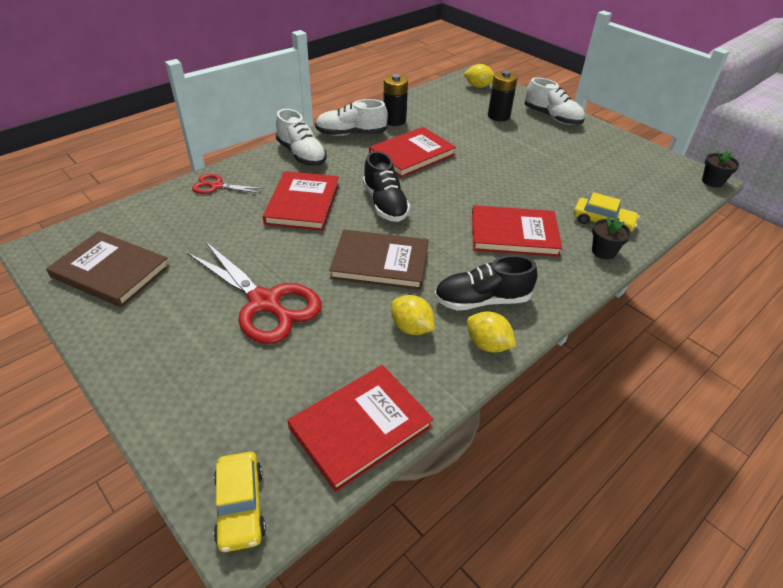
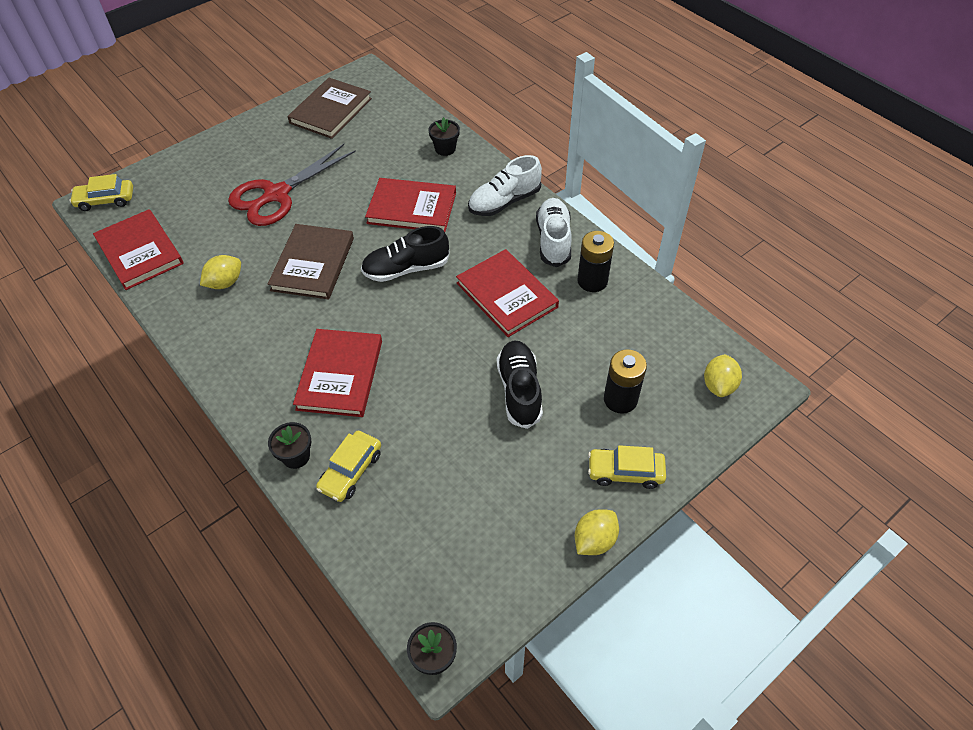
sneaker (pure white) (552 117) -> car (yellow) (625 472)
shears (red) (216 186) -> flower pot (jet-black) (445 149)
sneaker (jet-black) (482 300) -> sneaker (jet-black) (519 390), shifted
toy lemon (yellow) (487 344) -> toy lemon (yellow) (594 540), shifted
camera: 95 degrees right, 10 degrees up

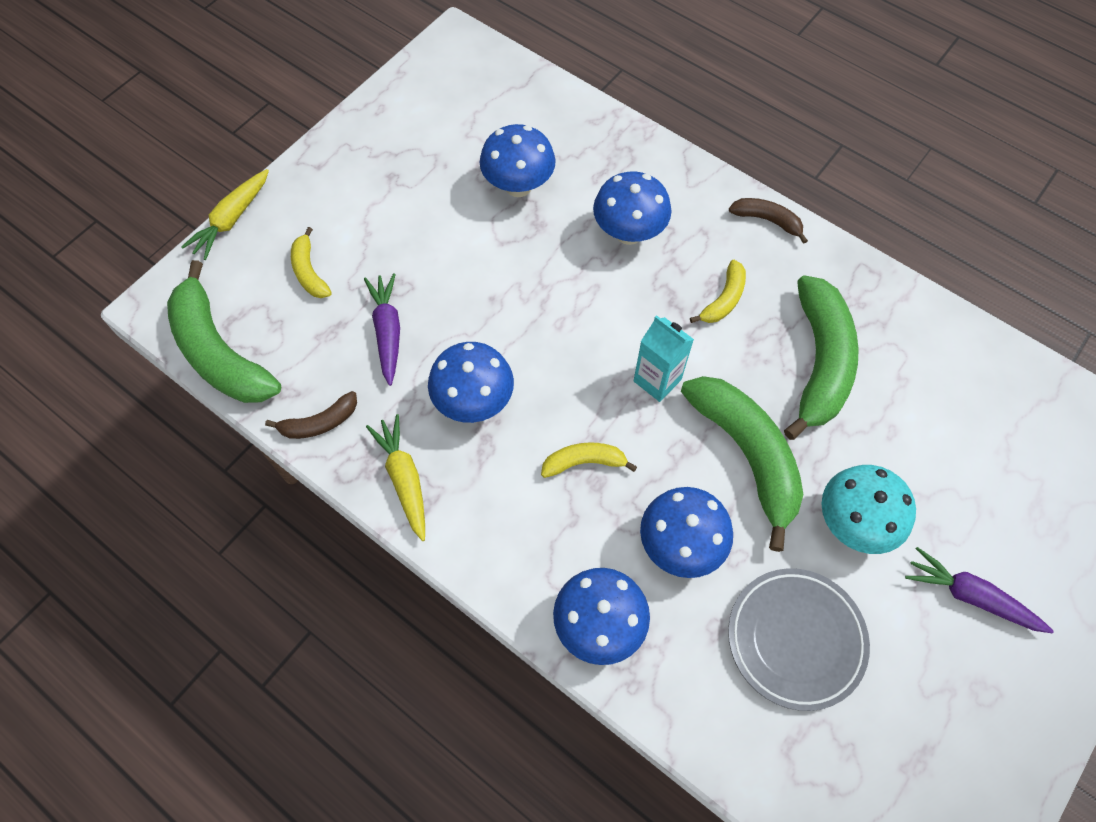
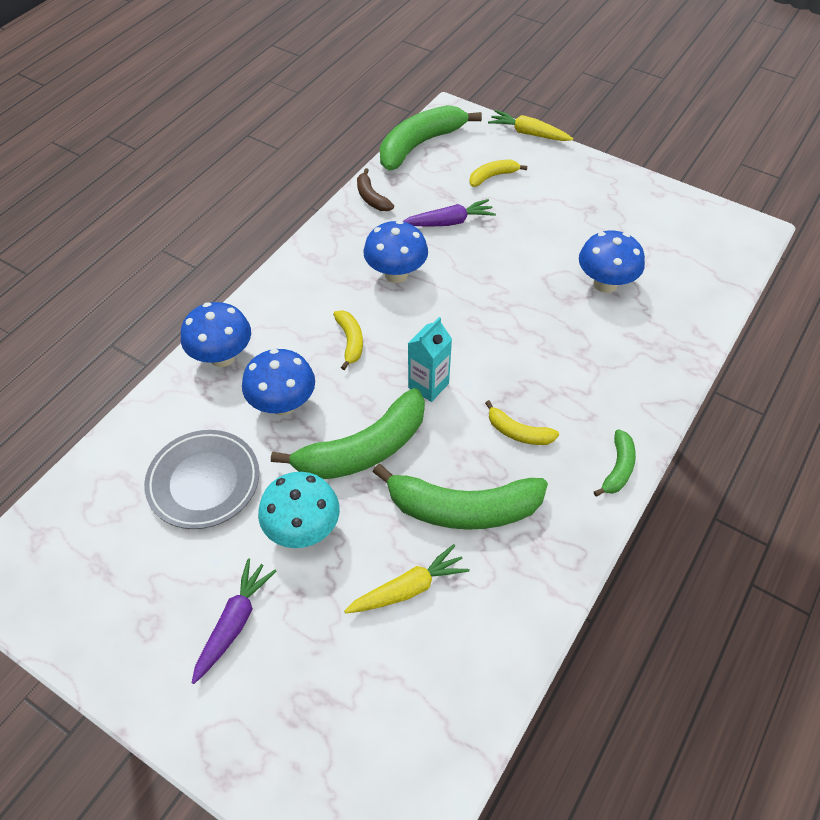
toadstool (blue) (629 233) -> none
banana (russet) (767 220) -> banana (emerald) (618 468)
carrot (yellow) (404 479) -> carrot (yellow) (408 588), shifted
camera: 85 degrees right, 10 degrees down

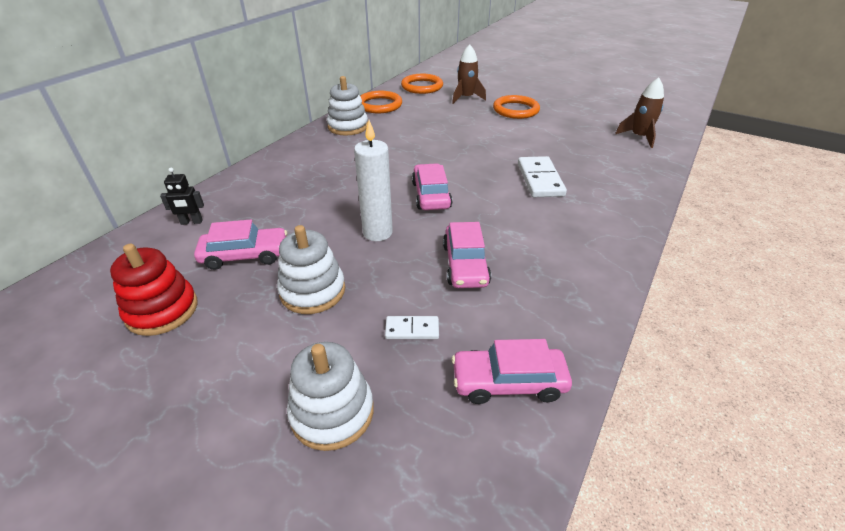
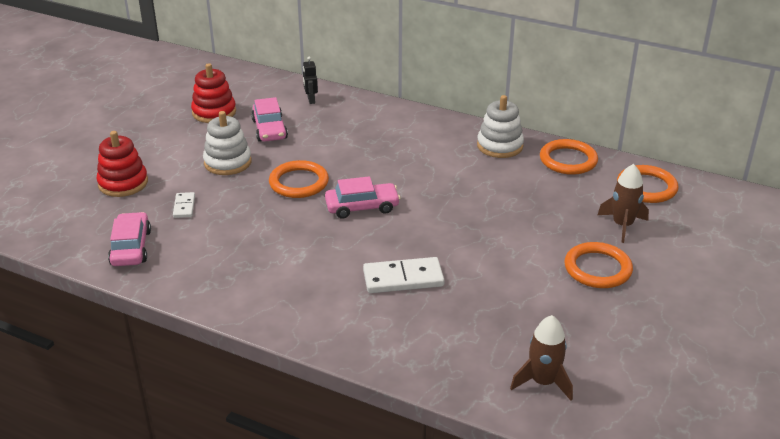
pillar candle (pure white) (377 233) -> torus (bright orange) (299 183)
car (rosy) (465 264) -> none
stacking toy (pure white) (332 412) -> stacking toy (red) (123 183)
camera: 85 degrees right, 5 degrees down

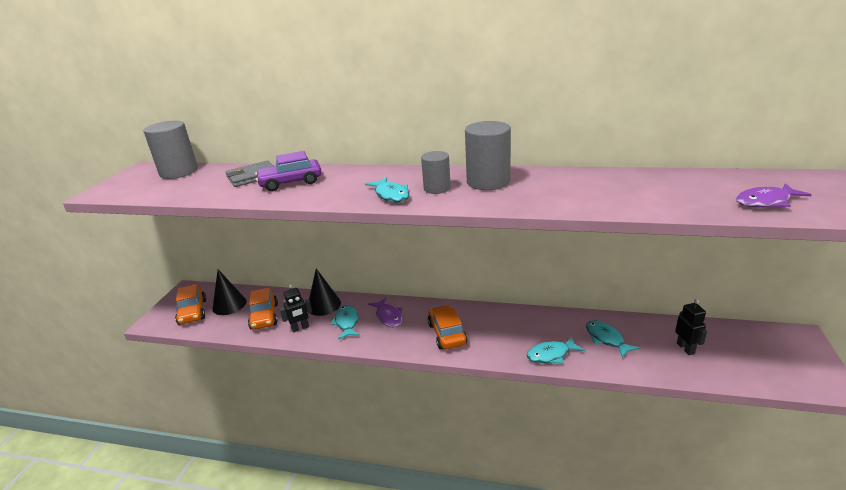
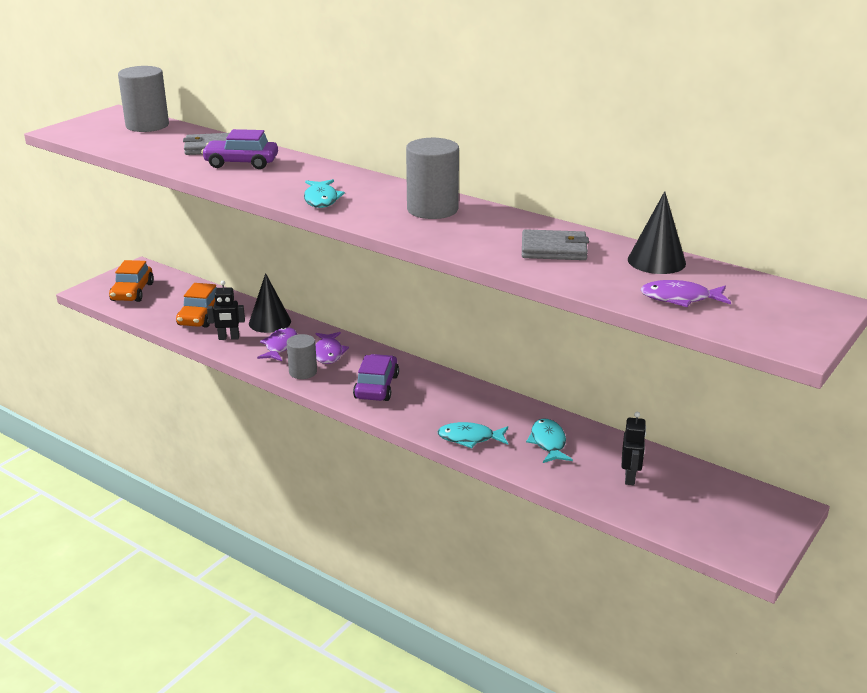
cylinder shape (gray) (437 188) -> cylinder shape (gray) (303 372), shifted
cone shape (jet-black) (229 305) -> cone shape (jet-black) (656 261), shifted
toy fish (aqua) (347 322) -> toy fish (purple) (280 346)
car (bright orange) (447 334) -> car (purple) (376 387)
none -> card wallet (gray) (554 249)
camera: 20 degrees right, 0 degrees up

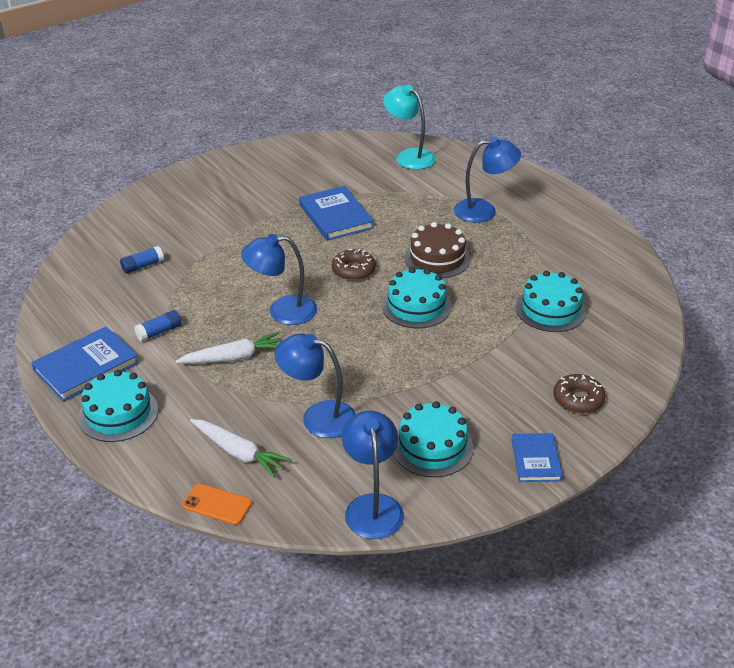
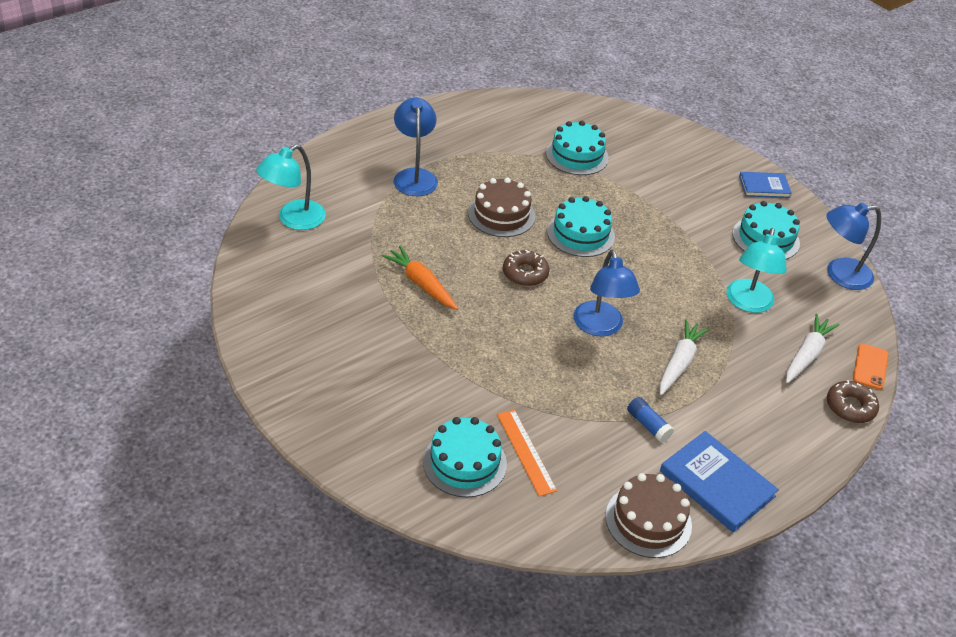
book (blue) (335 216) -> carrot (bright orange) (421 284)
stick of glue (blue) (142 266) -> ruler (bright orange) (526 452)
carrot (pure white) (233 357) -> carrot (pure white) (679 362), 45 degrees clockwise
lamp (blue) (318 417) -> lamp (aqua) (748 303)
layer cake (aqua) (118 413) -> layer cake (aqua) (464 462), shifted
donut (russet) (578 399) -> donut (russet) (850 407), shifted
none -> layer cake (russet) (648 520)
camera: 95 degrees left, 5 degrees up

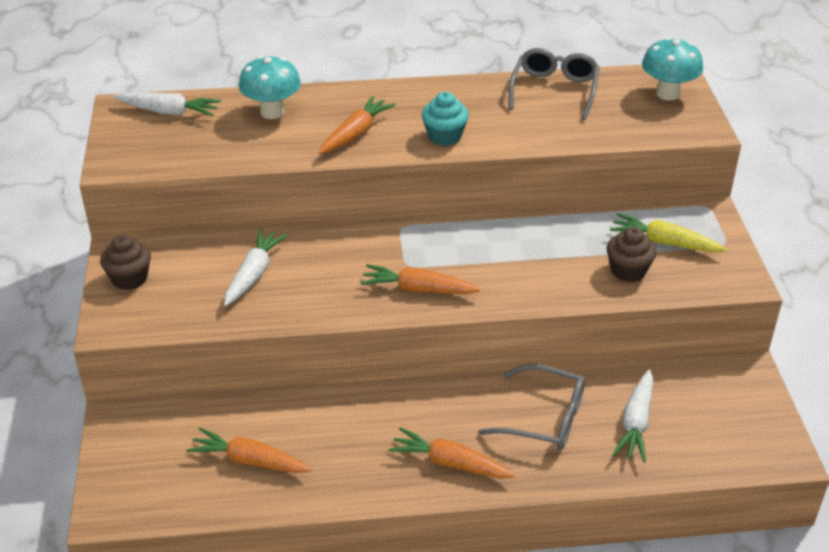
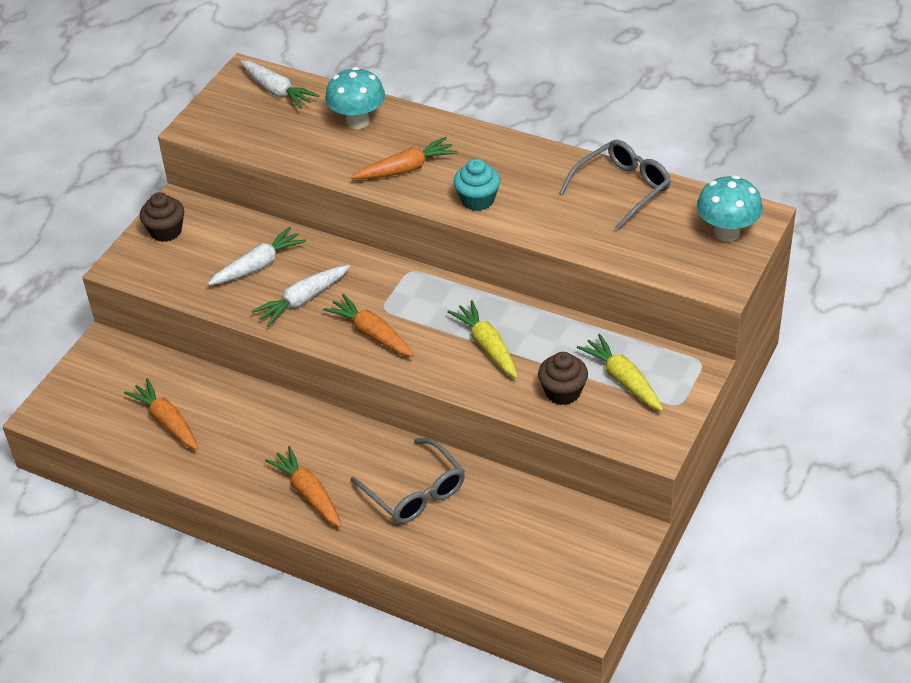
carrot (pure white) (636 423) -> carrot (pure white) (303 300), shifted
none -> carrot (yellow) (487 346)
camera: 35 degrees right, 5 degrees up

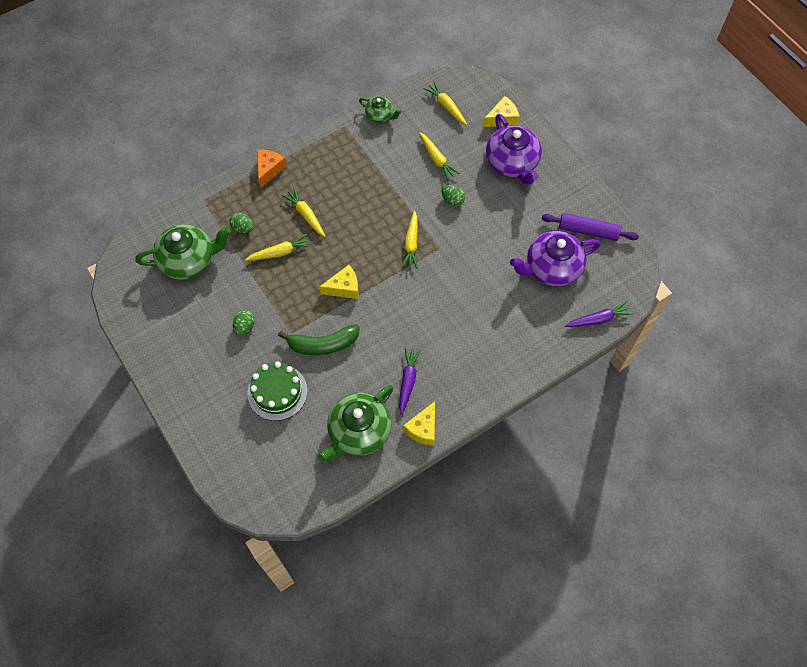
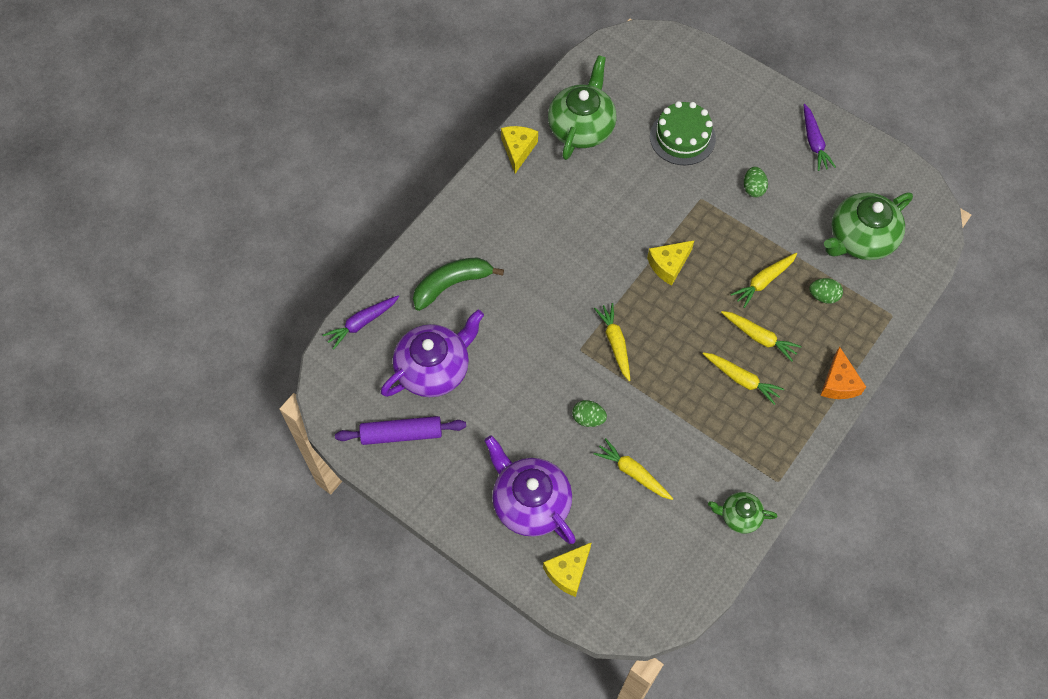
carrot (yellow) (446 106) -> carrot (yellow) (741 379), shifted
banana (emerald) (322 344) -> banana (emerald) (452 285), shifted
carrot (purple) (408 381) -> carrot (purple) (814 142), shifted
camera: 160 degrees right, 0 degrees up

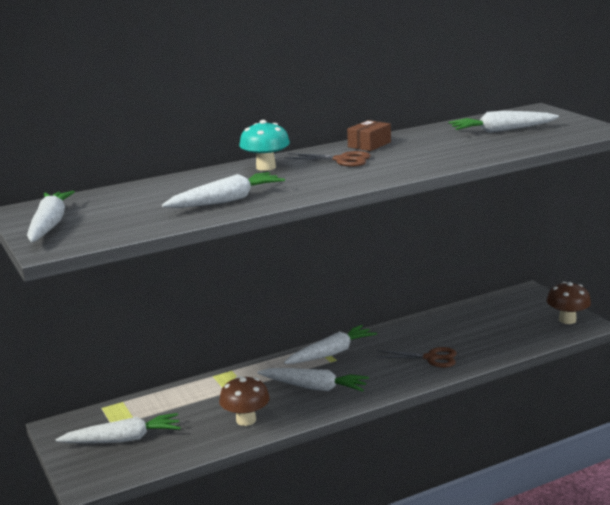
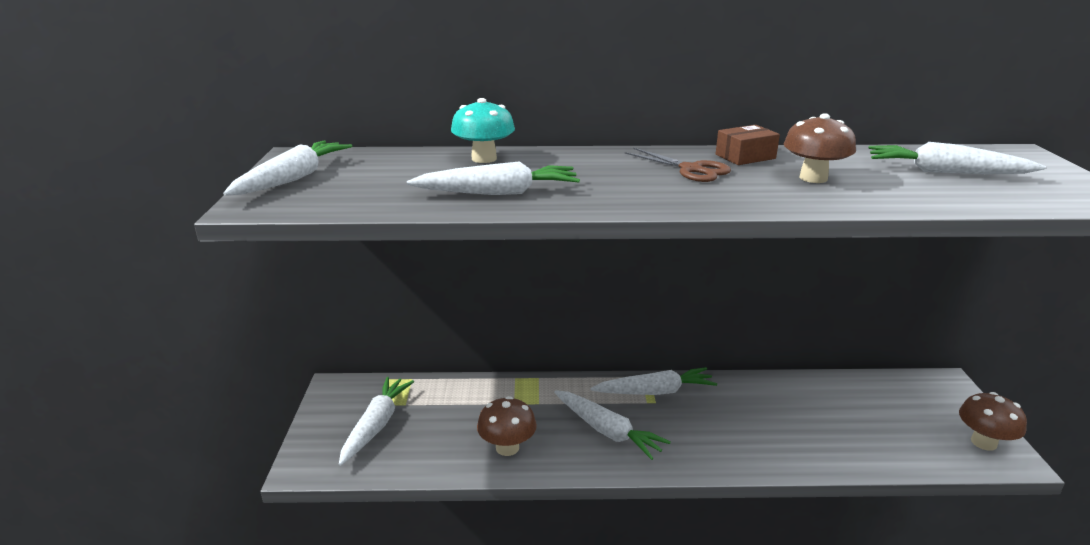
toadstool (aqua) (266 167) -> toadstool (aqua) (484 159), shifted
shears (russet) (431 358) -> none
carrot (pure white) (123 439) -> carrot (pure white) (376 425), 90 degrees counterclockwise
none -> toadstool (russet) (813 178)
camera: 25 degrees right, 5 degrees up

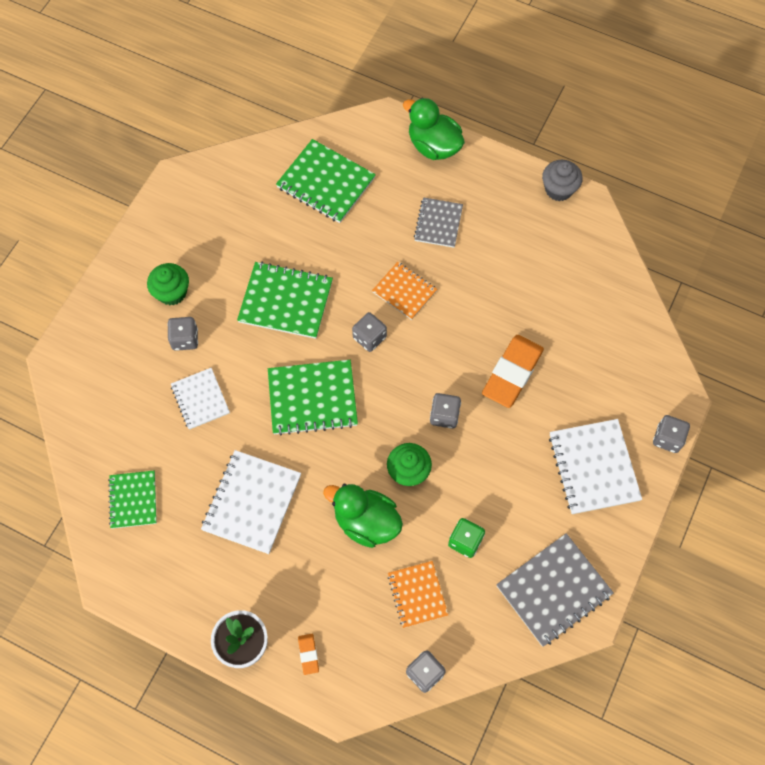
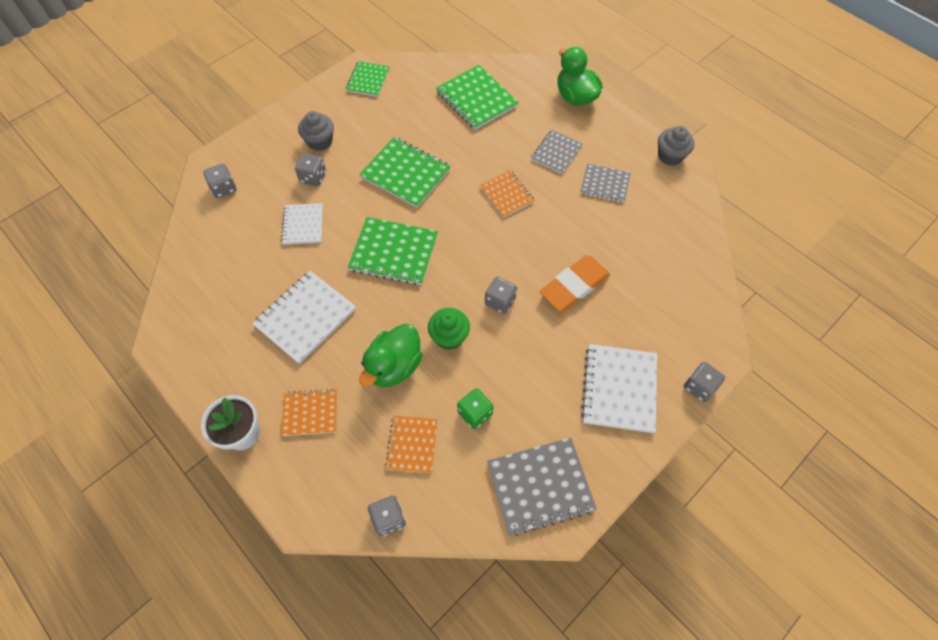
fairy cake (emerald) (172 292) -> fairy cake (gray) (320 141)
game die (gray) (369 337) -> game die (gray) (224 188), shifted
notebook (emerald) (133 500) -> notebook (emerald) (368 80), shifted
toy duck (emerald) (366 522) -> toy duck (emerald) (394 366), 105 degrees counterclockwise
gum eraser (bright orange) (308 654) -> none
none -> notebook (gray) (605 184)
none -> notebook (bright orange) (310 413)
camera: 20 degrees right, 5 degrees down

